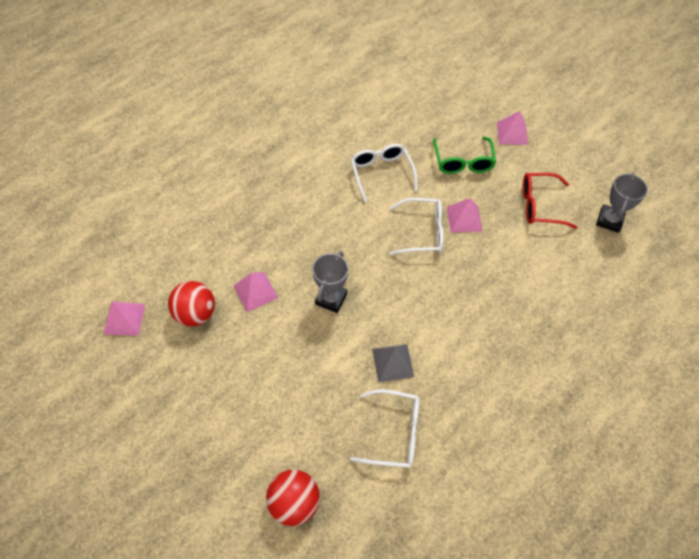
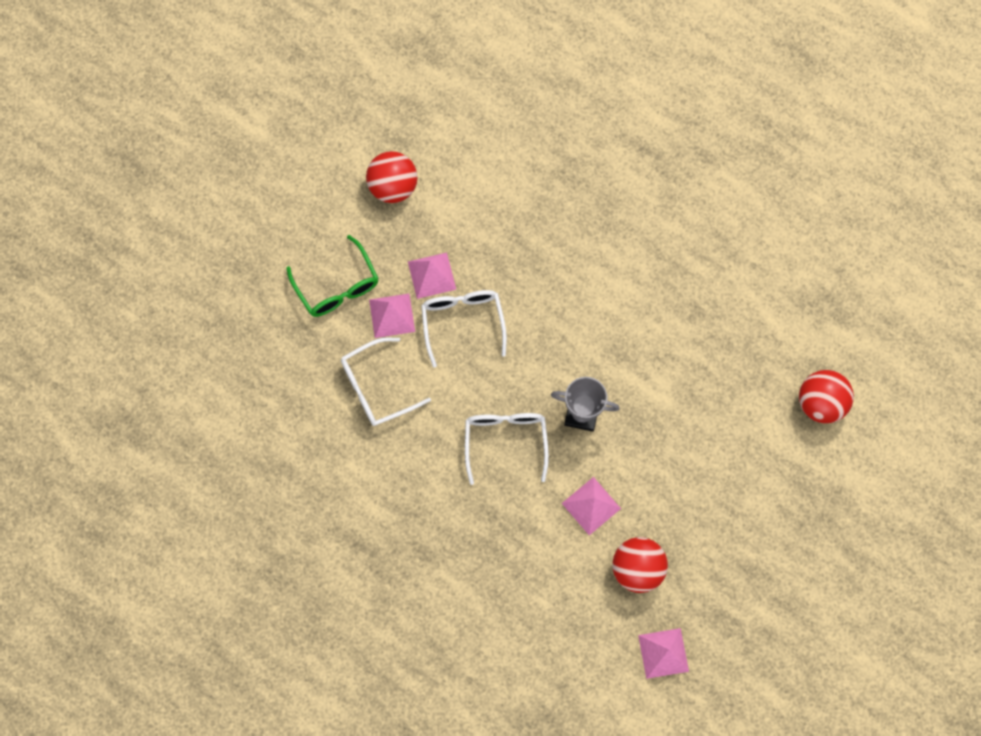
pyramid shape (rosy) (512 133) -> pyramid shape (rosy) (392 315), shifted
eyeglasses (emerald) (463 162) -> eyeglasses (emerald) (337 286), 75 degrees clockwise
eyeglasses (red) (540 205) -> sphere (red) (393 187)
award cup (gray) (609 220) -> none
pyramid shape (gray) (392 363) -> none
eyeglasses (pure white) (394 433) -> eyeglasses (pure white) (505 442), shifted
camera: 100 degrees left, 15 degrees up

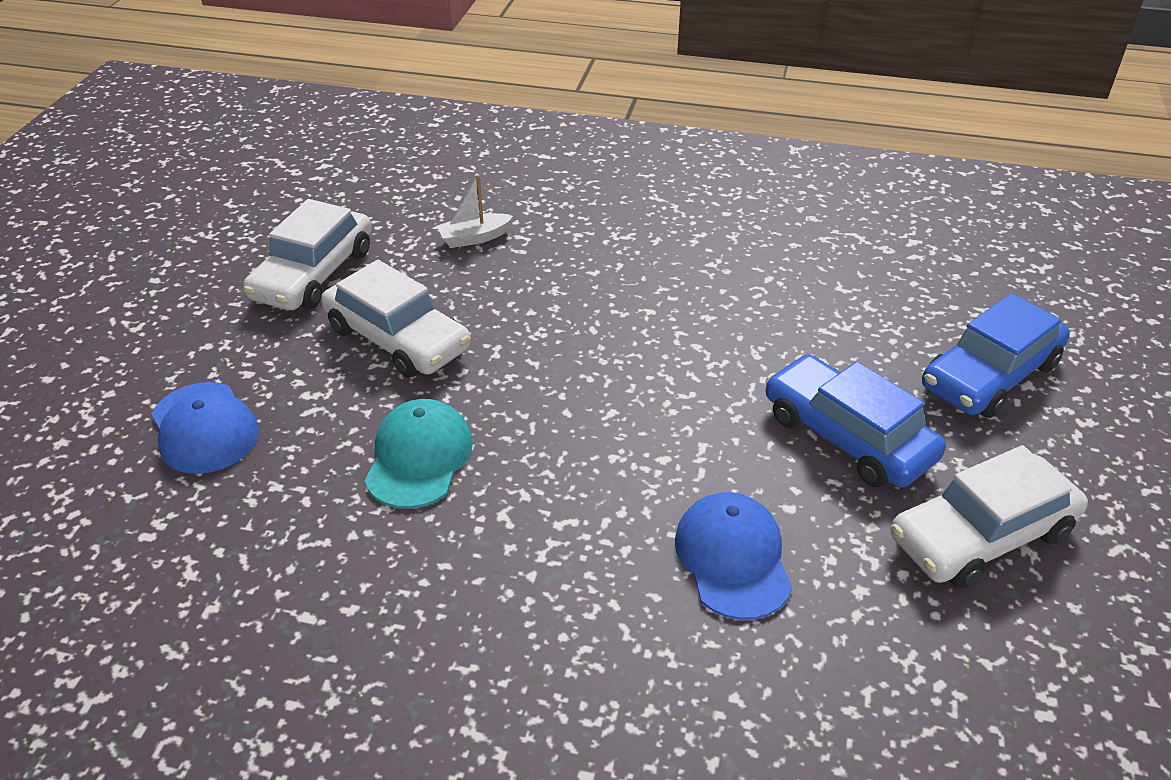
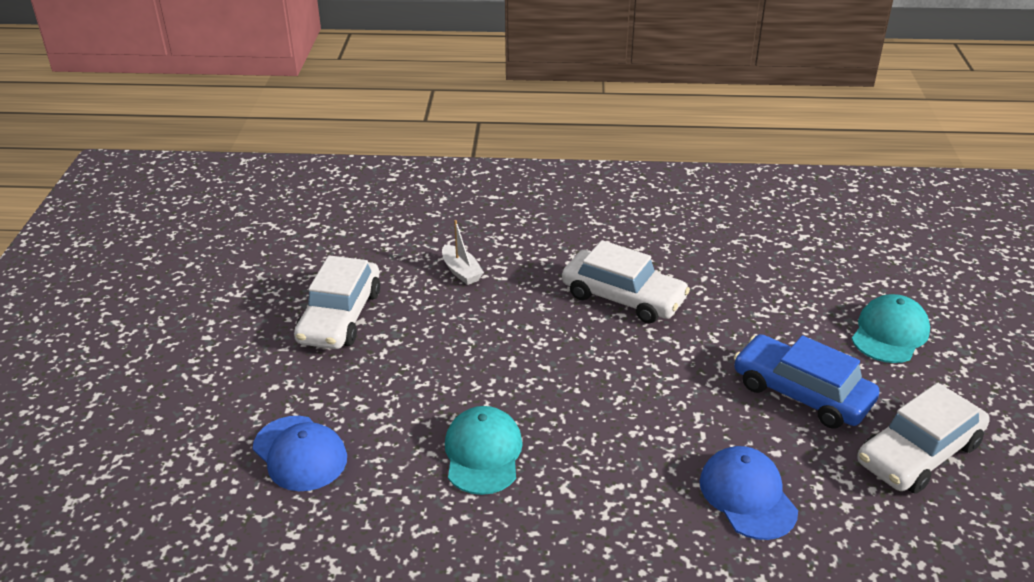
sailboat (pure white) (474 238) -> sailboat (pure white) (461 271), 90 degrees counterclockwise
car (pure white) (397 338) -> car (pure white) (623 297), shifted
car (blue) (989 375) -> peaked cap (aqua) (890 333)
camera: 10 degrees left, 5 degrees down

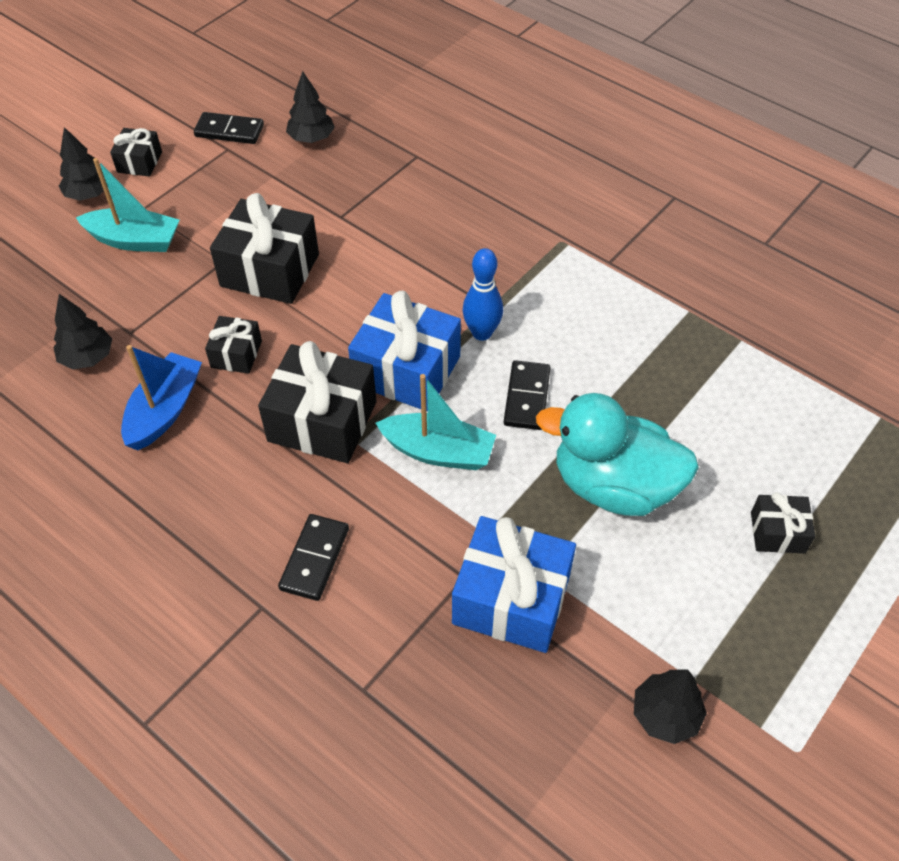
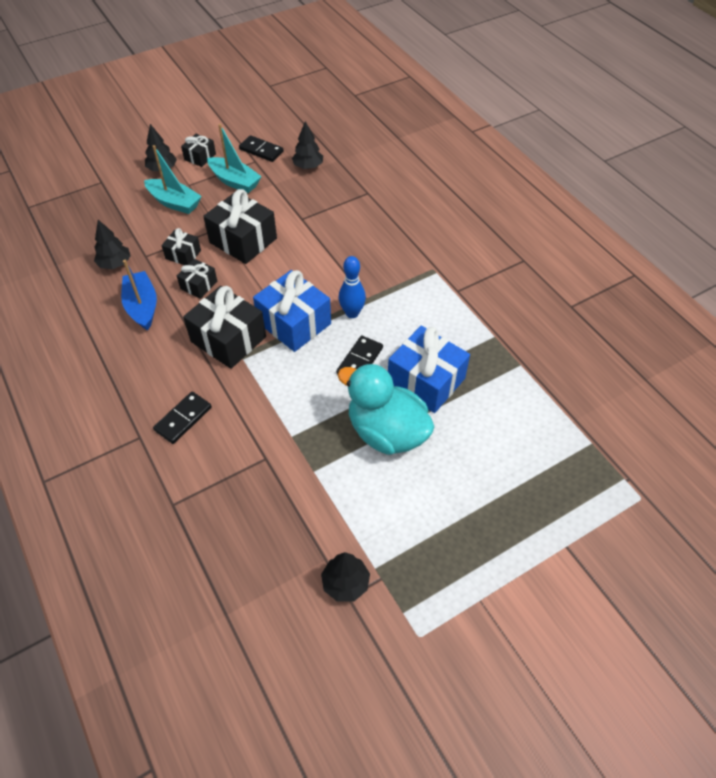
sailboat (blue) (165 410) -> sailboat (blue) (142 306), 60 degrees counterclockwise
sailboat (aqua) (438 451) -> sailboat (aqua) (235 181), shifted
present (jet-black) (777 532) -> present (jet-black) (183 254), shifted
present (blue) (511 599) -> present (blue) (426 381), shifted
camera: 20 degrees right, 0 degrees up

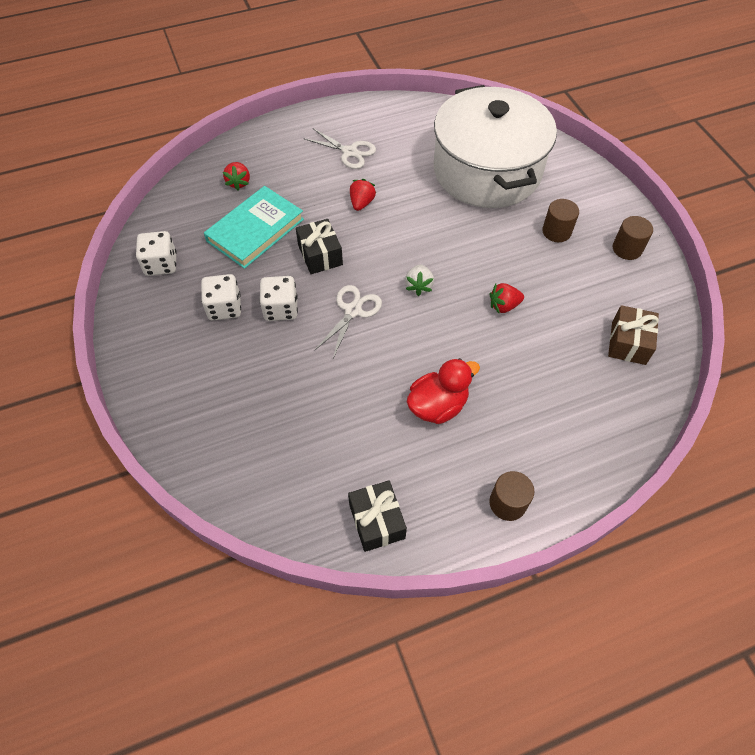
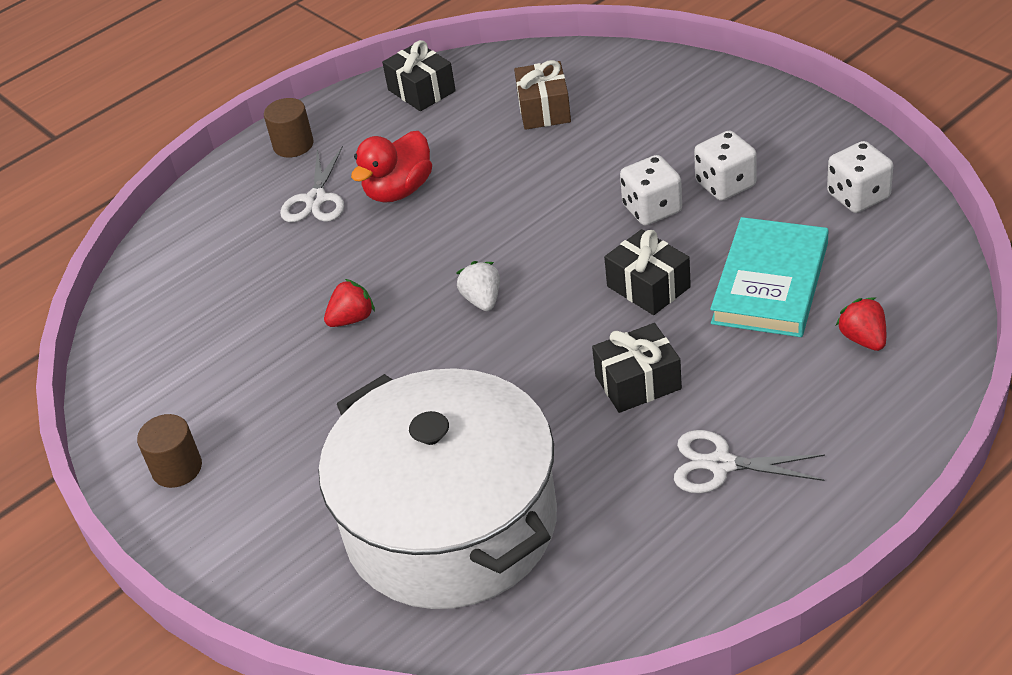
strawberry (red) (361 203) -> present (jet-black) (638 382)
cylinder shape (russet) (556 231) -> none
shears (pure white) (352 311) -> shears (pure white) (316 199), shifted
present (russet) (628 343) -> present (russet) (544 109), shifted
camera: 165 degrees right, 15 degrees down

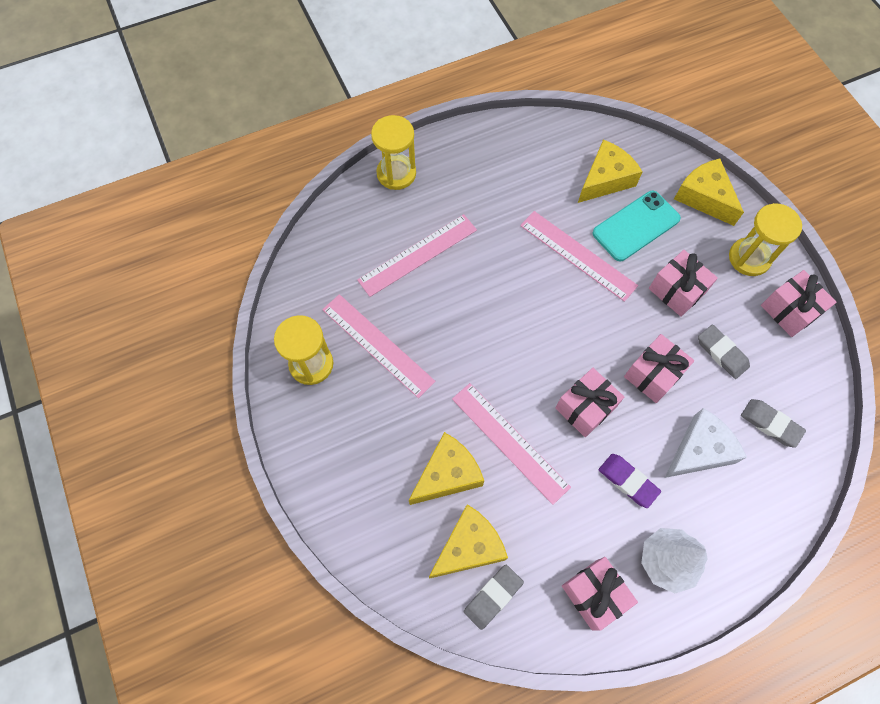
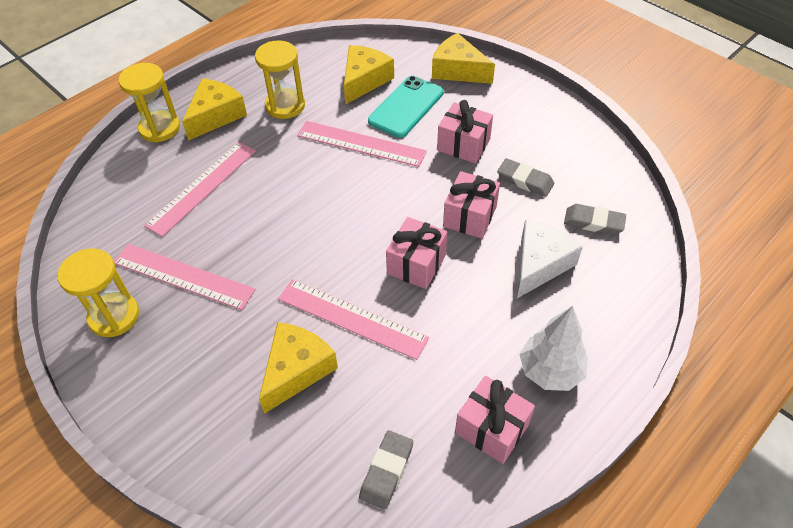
hourglass (yellow) (749 258) -> hourglass (yellow) (285 106), shifted
present (rosy) (789 311) -> none
gum eraser (purple) (628 481) -> none
cheese (yellow) (469 547) -> cheese (yellow) (216 116), shifted
camera: 20 degrees left, 15 degrees down

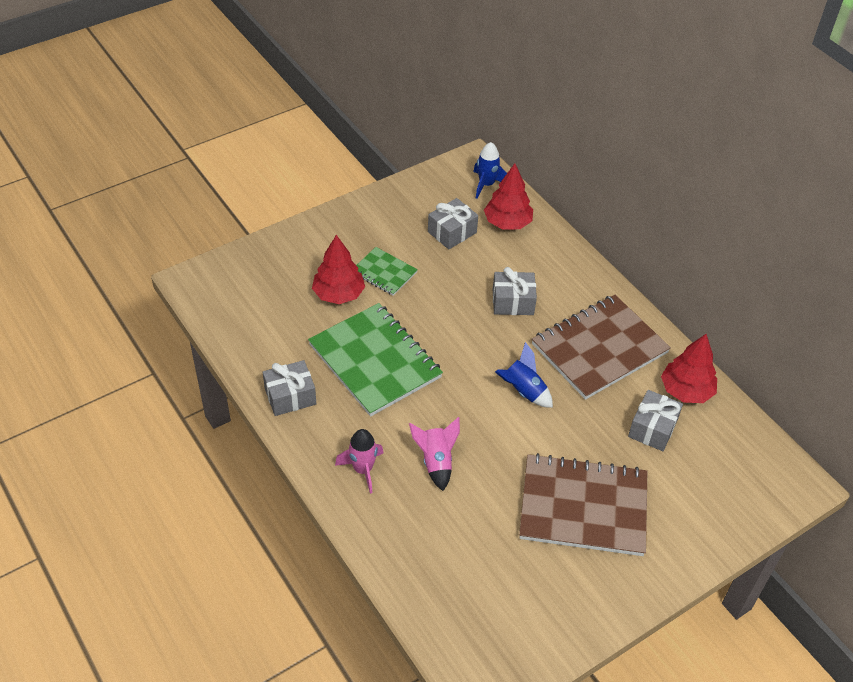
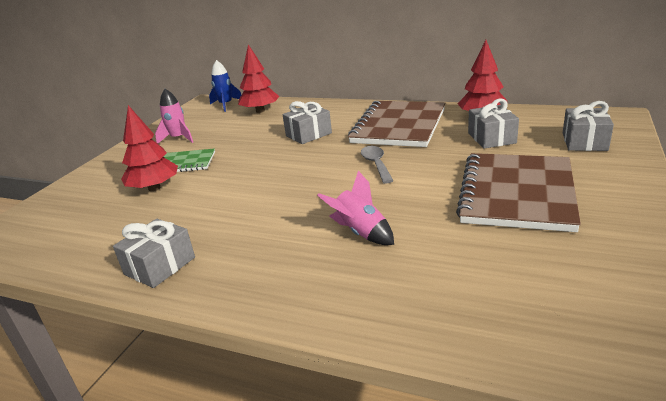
present (gray) (452 232) -> present (gray) (584 142), shifted
notebook (emerald) (374 361) -> none
toy rocket (blue) (523 391) -> teaspoon (gray) (376 164)
toy rocket (rosy) (363 469) -> toy rocket (rosy) (178 138), shifted
notebook (russet) (583 507) -> notebook (russet) (517 193), 45 degrees counterclockwise
camera: 30 degrees left, 20 degrees down

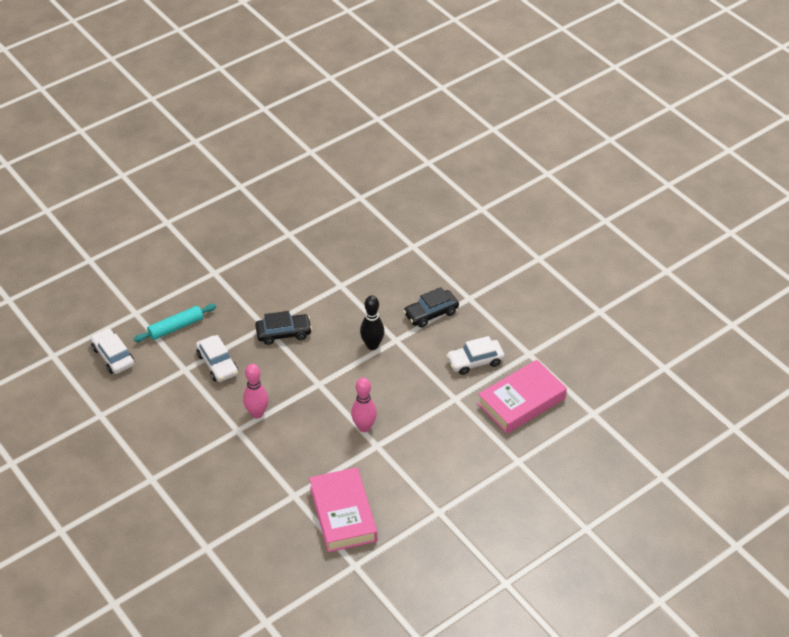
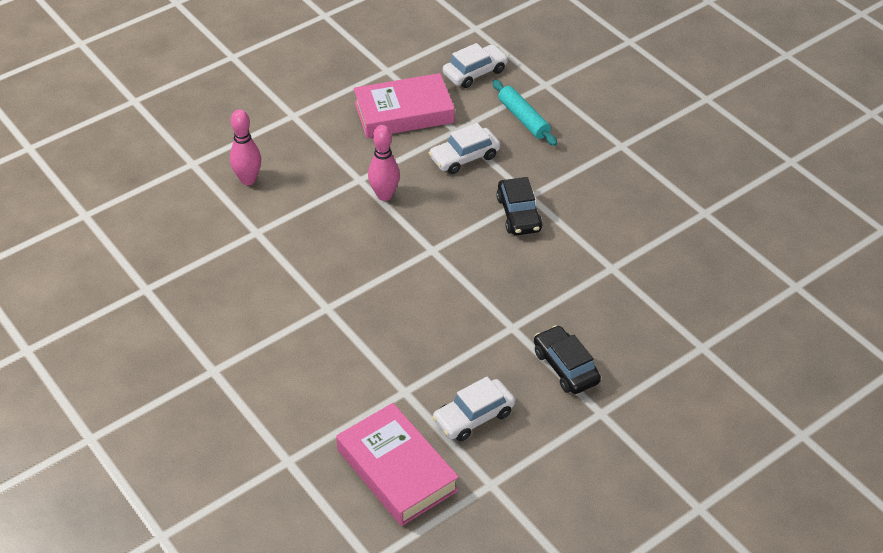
bowling pin (jet-black) (372 345) -> none
car (pure white) (475 361) -> car (pure white) (473 417), 105 degrees counterclockwise
bowling pin (rosy) (364 427) -> bowling pin (rosy) (248 180), shifted
book (rosy) (343 514) -> book (rosy) (404 113), shifted
camera: 90 degrees right, 0 degrees up

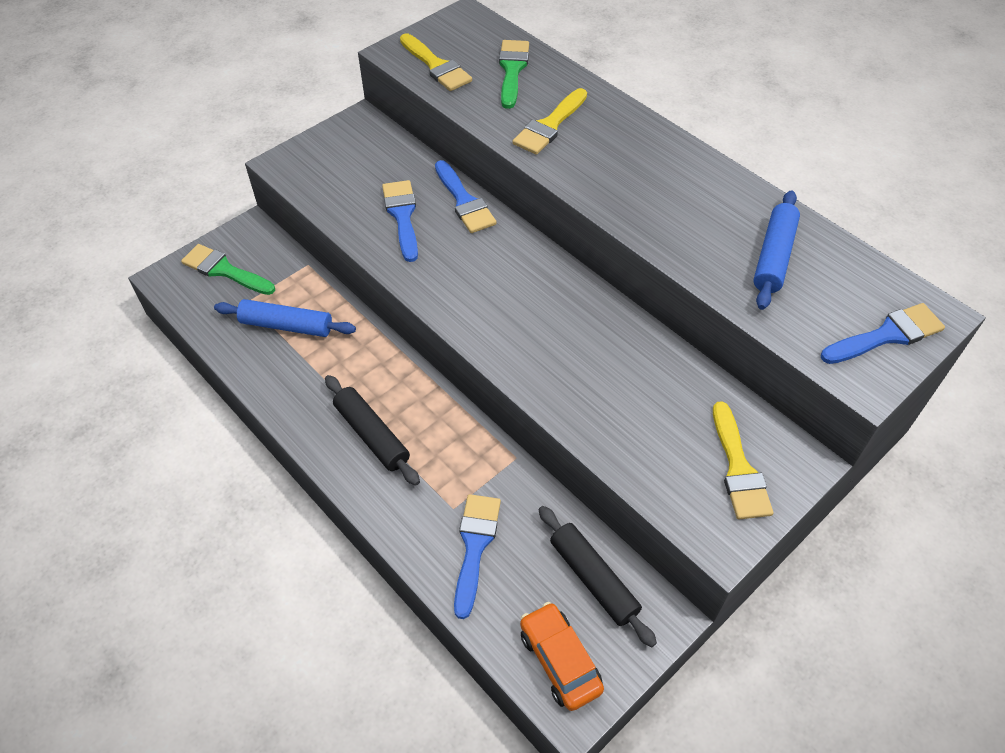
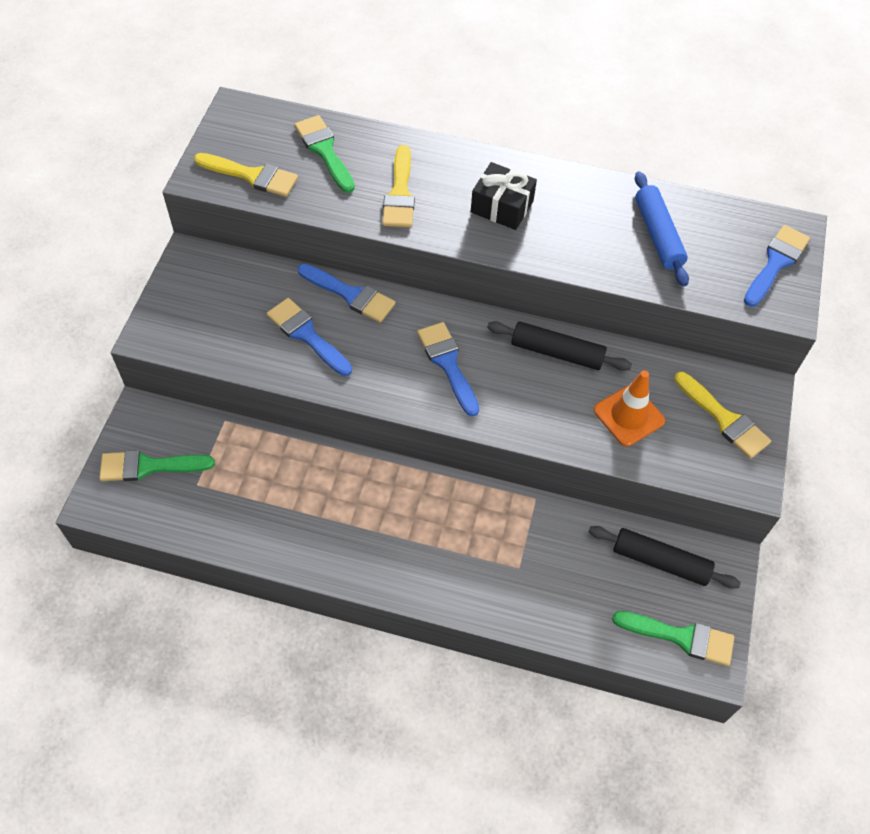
pastry roller (blue) (287 325) -> none
pastry roller (jet-black) (372 435) -> pastry roller (jet-black) (557 352), shifted
paintbrush (blue) (475 546) -> paintbrush (blue) (448 364), shifted
car (bright orange) (559 661) -> paintbrush (emerald) (681 637)
none -> present (jet-black) (502 207)
none -> safety cone (bright orange) (628 415)
camera: 35 degrees left, 5 degrees up

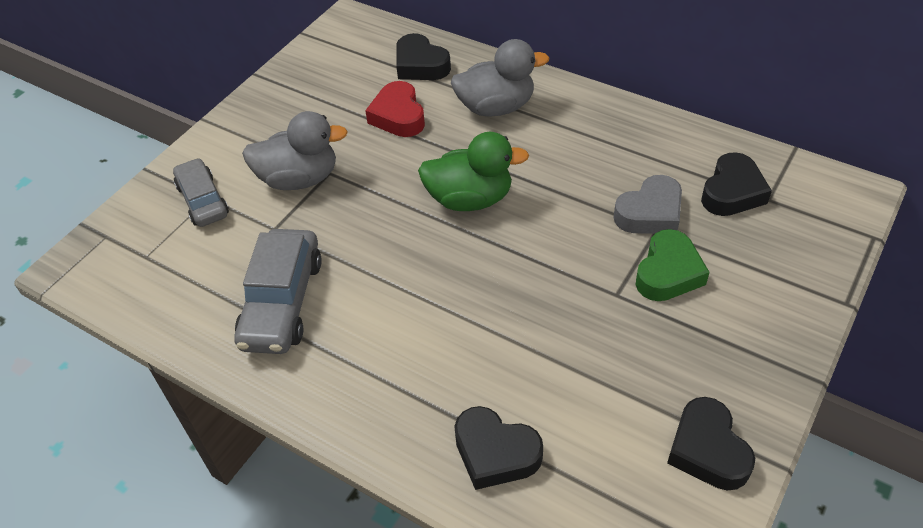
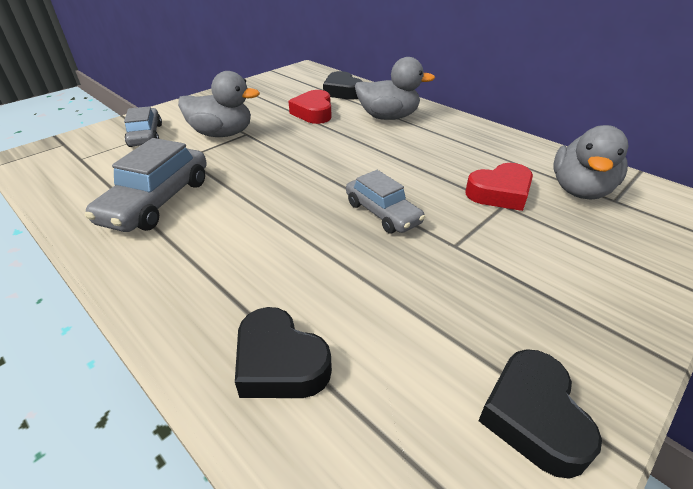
toy duck (emerald) (470 199) -> none
love heart (jet-black) (732 192) -> toy duck (gray) (579 190)
love heart (gray) (650 213) -> love heart (red) (500 193)
love heart (emerald) (668 272) -> none
none -> car (gray) (382 213)
camera: 10 degrees right, 10 degrees down

